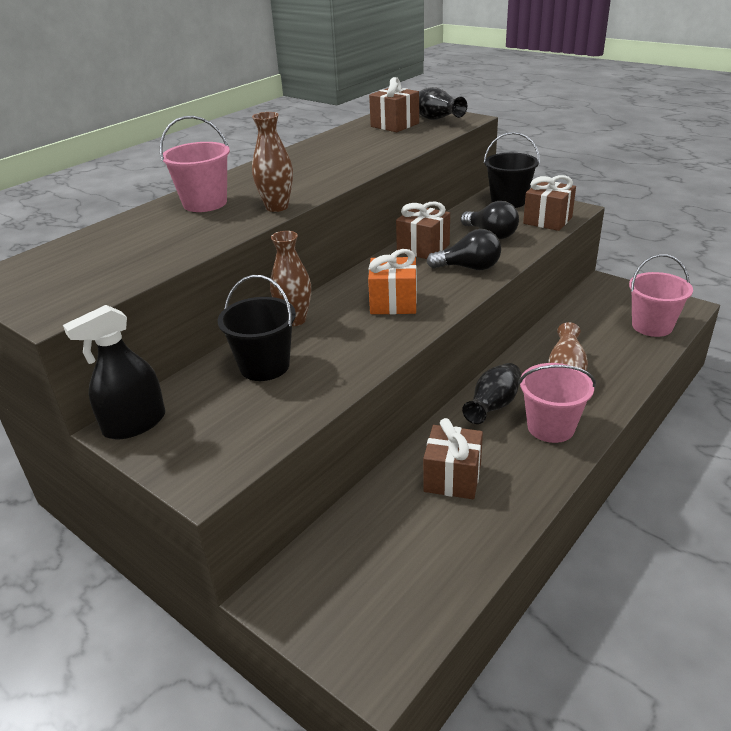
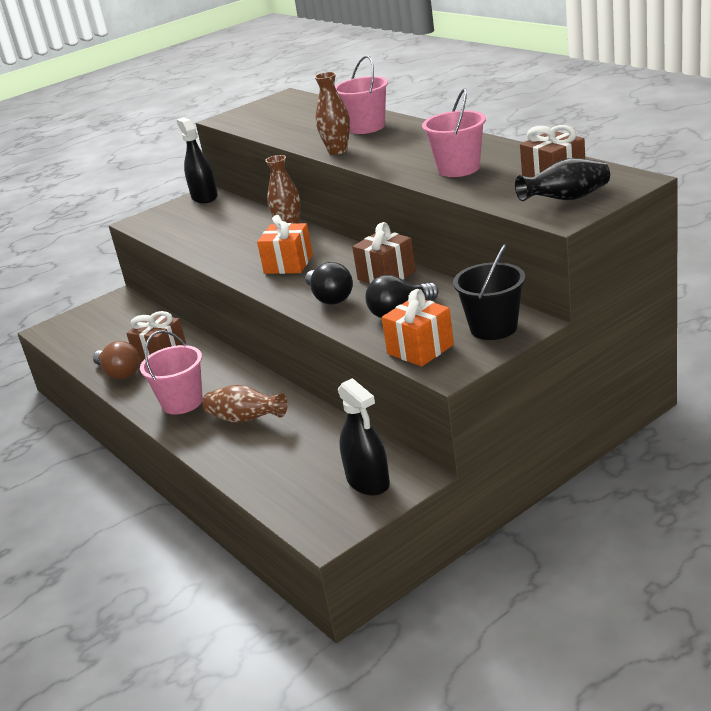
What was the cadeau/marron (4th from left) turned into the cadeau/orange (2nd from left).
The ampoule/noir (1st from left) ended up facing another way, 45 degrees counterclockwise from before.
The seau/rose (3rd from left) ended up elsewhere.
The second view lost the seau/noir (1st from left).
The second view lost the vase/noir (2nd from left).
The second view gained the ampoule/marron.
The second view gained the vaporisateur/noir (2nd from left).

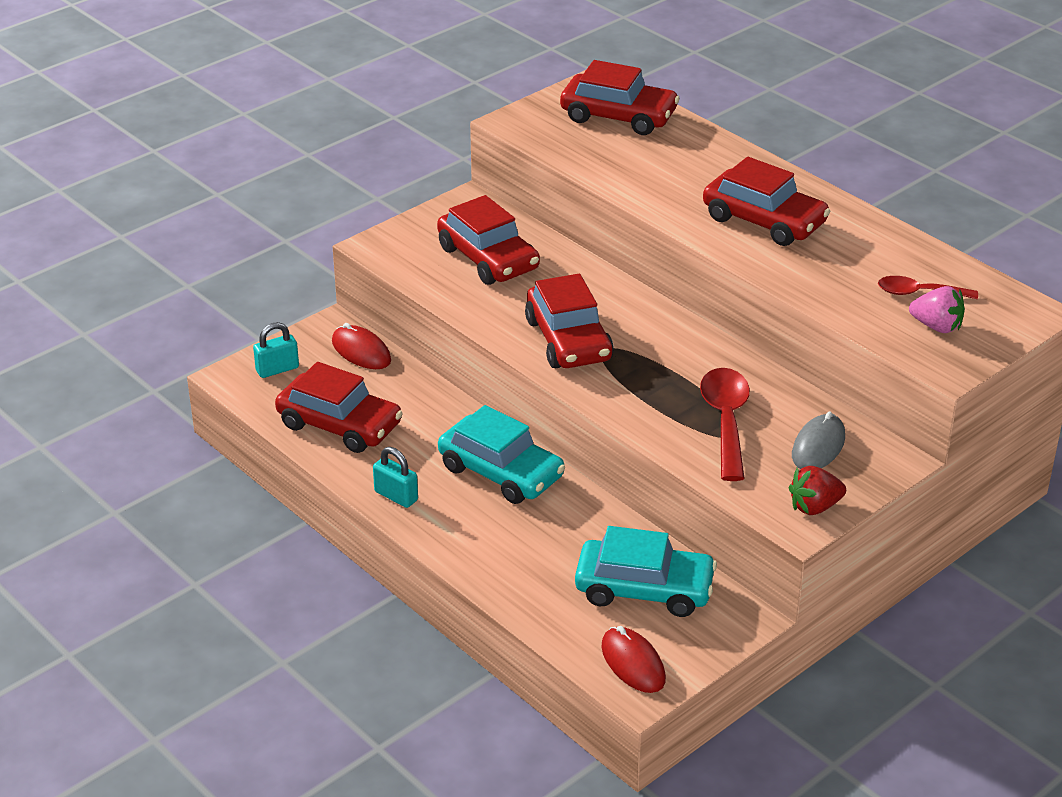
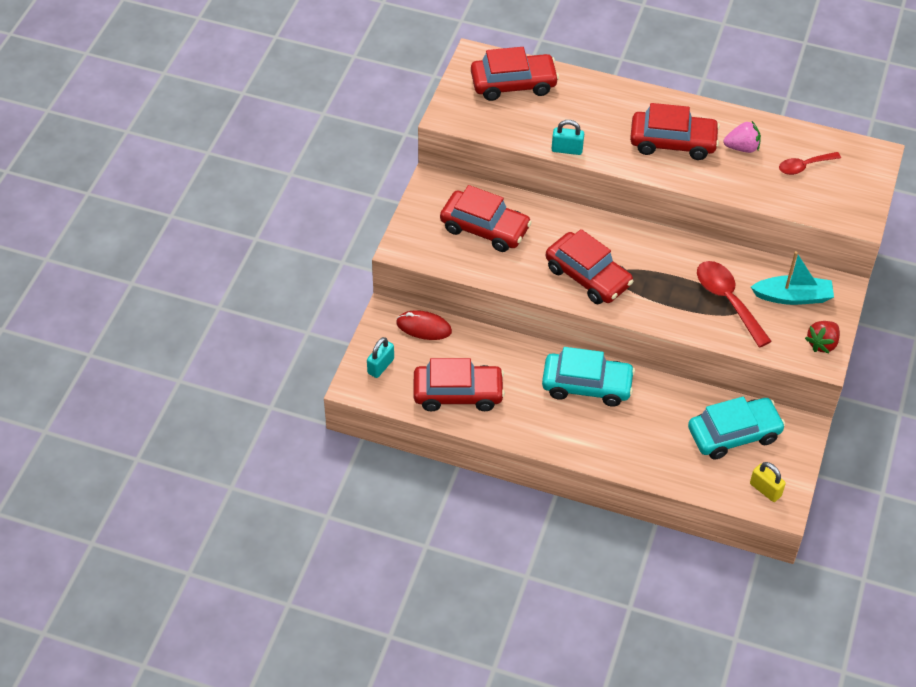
The fraise/rose ended up elsewhere.
Where the souris/gris stood, the bateau/turquoise came to stand.
The cadenas/turquoise (2nd from left) ended up elsewhere.
Where the souris/rouge (2nd from left) stood, the cadenas/jaune came to stand.

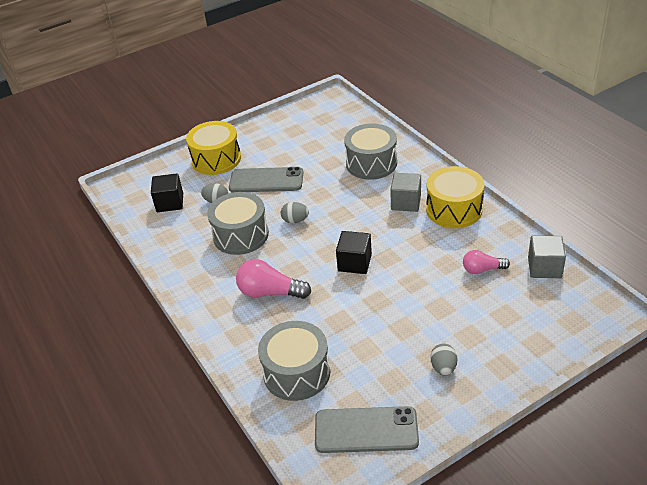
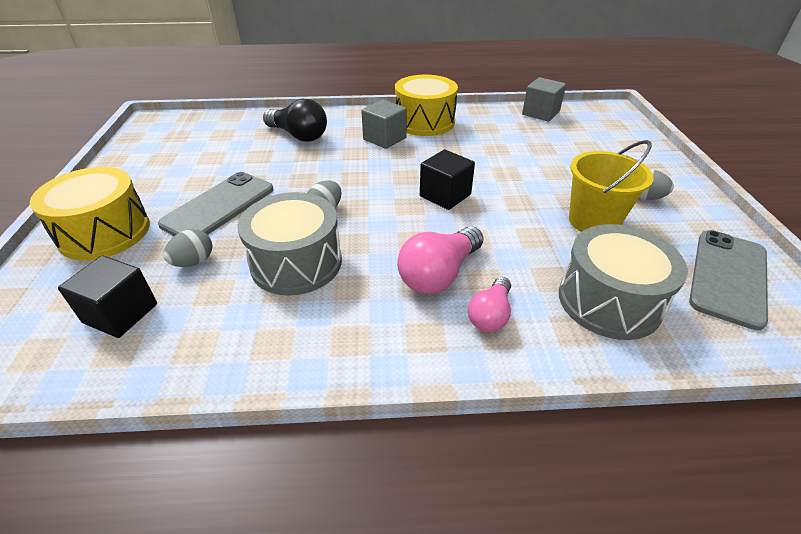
Where the tambour/gris (3rd from left) stood, the ampoule/noir came to stand.
The ampoule/rose (2nd from left) ended up elsewhere.
The second view gained the seau/jaune.

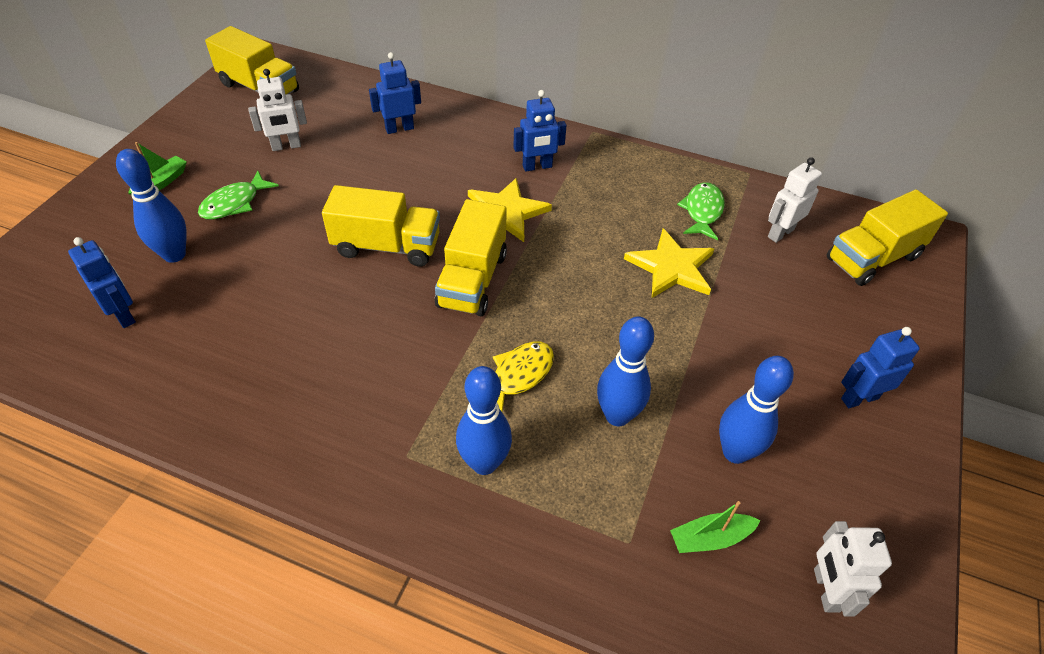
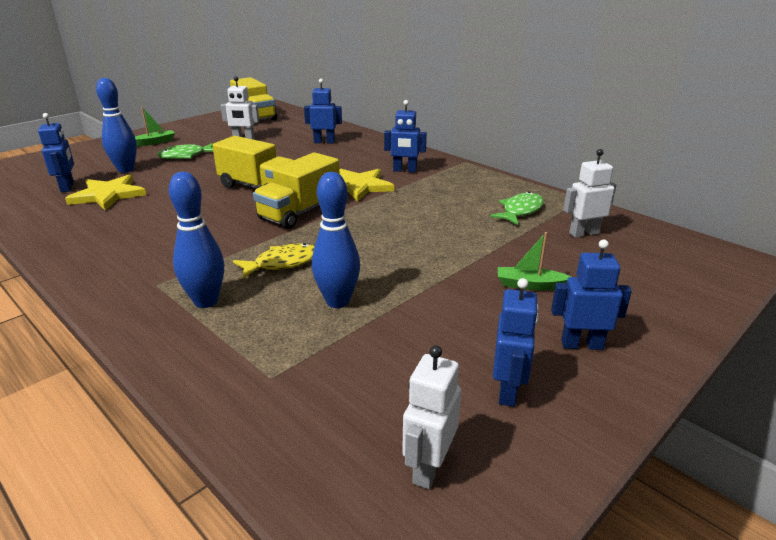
The second view lost the camion/jaune (4th from left).
The étoile/jaune (2nd from left in the first image) ended up elsewhere.
The second view lost the quille/bleu (4th from left).
The bateau/vert (2nd from left) ended up elsewhere.
The second view gained the robot/bleu (4th from left).

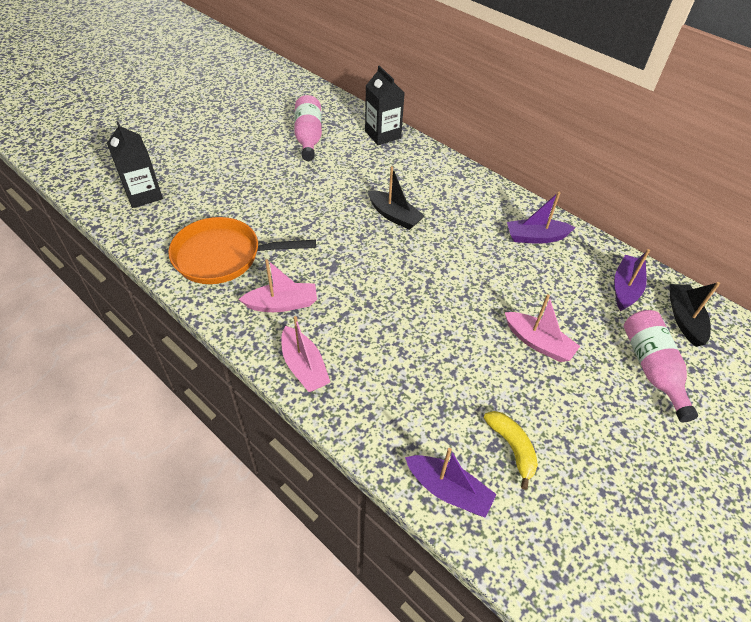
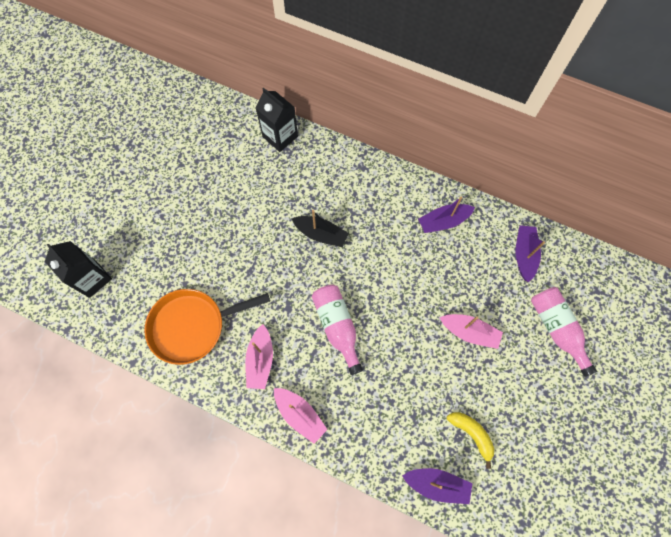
The bouteille/rose (1st from left) ended up elsewhere.
The bateau/rose (1st from left) ended up facing another way, 120 degrees clockwise from before.
The second view lost the bateau/noir (2nd from left).

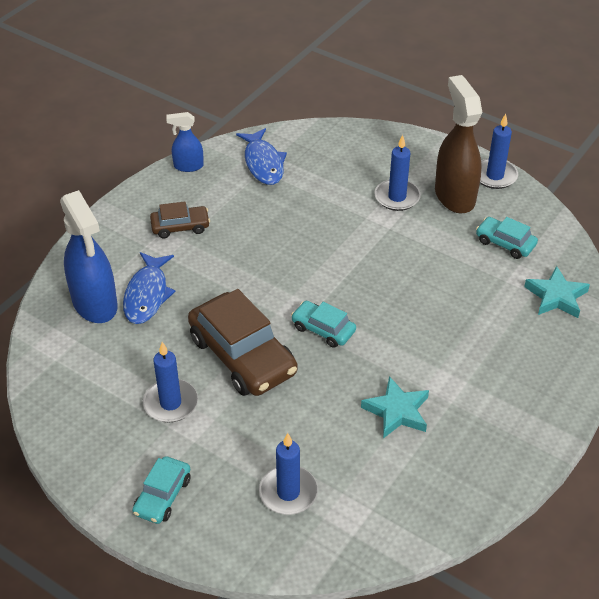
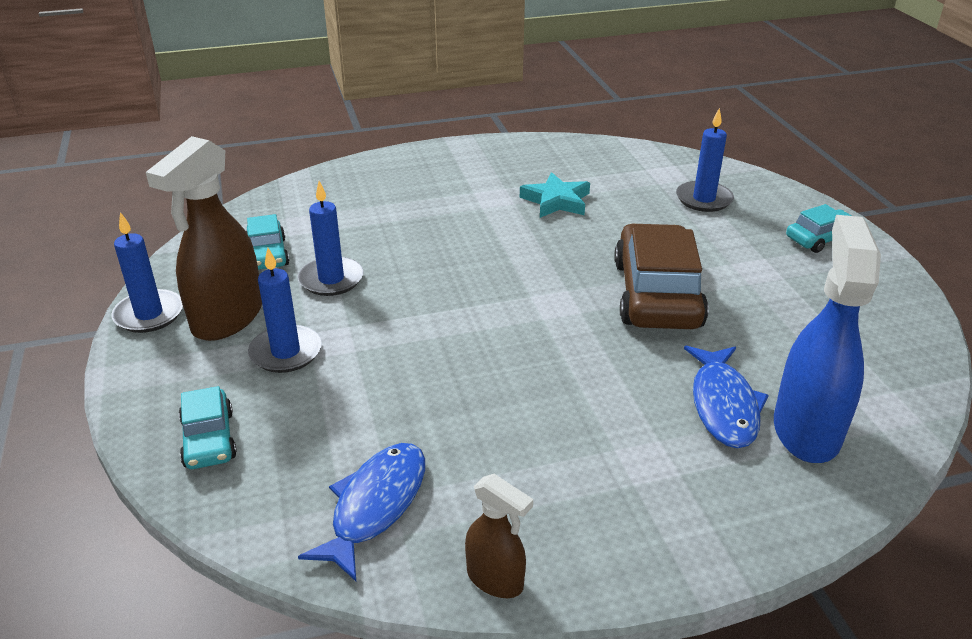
What was the vaporisateur/bleu (2nd from left) turned into the vaporisateur/marron (2nd from left).
The second view lost the voiture/marron (1st from left).
The poisson/bleu (1st from left in the first image) ended up facing another way, 135 degrees clockwise from before.
The second view lost the étoile/turquoise (2nd from left).
The voiture/turquoise (2nd from left in the first image) ended up elsewhere.
The bougie/bleu (1st from left in the first image) ended up elsewhere.

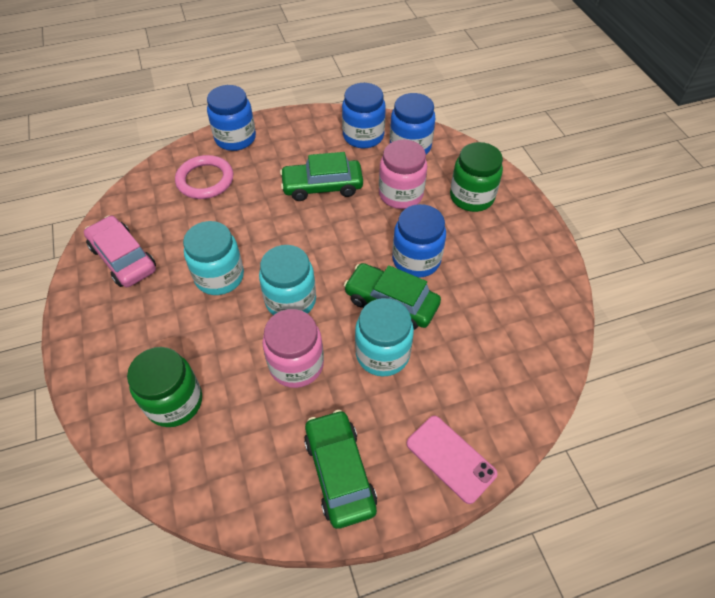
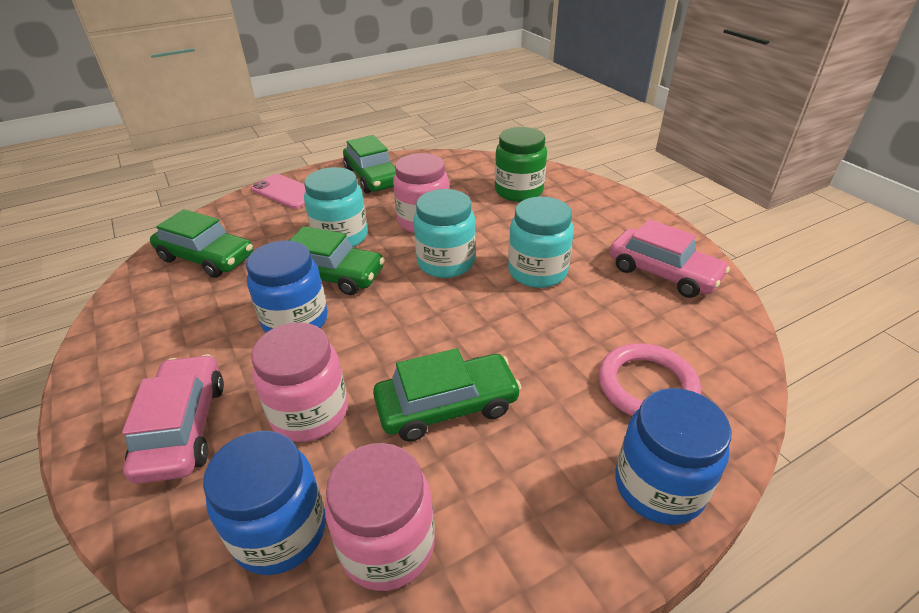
What was the bocal/bleu (2nd from left) turned into the bocal/rose (2nd from left).
Where the bocal/vert (2nd from left) stood, the voiture/rose (1st from left) came to stand.
The second view gained the voiture/vert (1st from left).

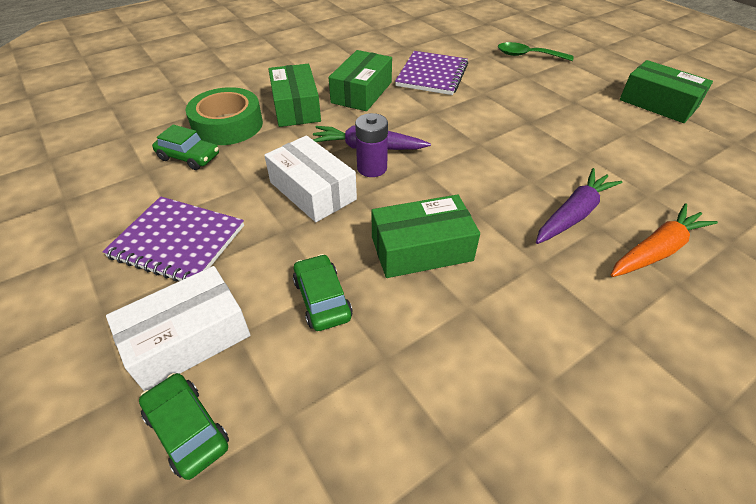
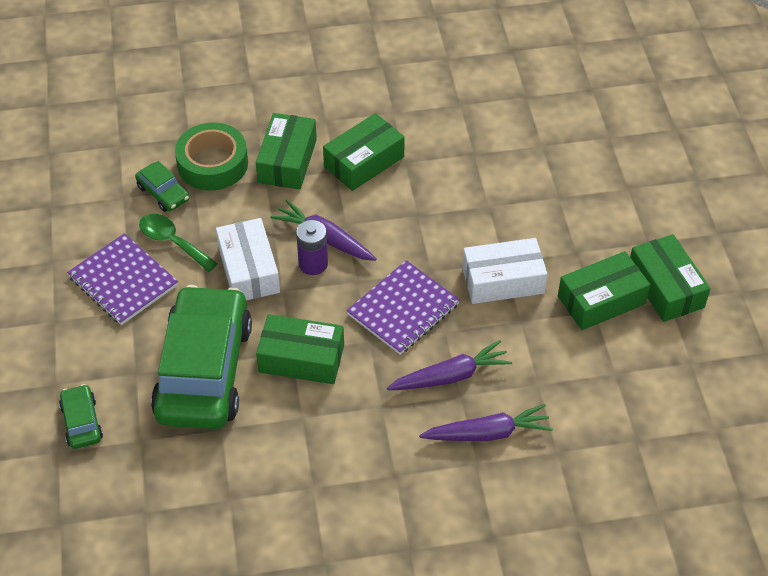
The cuillère/vert ended up elsewhere.
The carnet/violet (2nd from left) ended up elsewhere.
What was the carotte/orange turned into the carotte/violet (3rd from left).
The size of the voiture/vert (3rd from left) changed by a factor of 2.38.
The boîte/blanc (1st from left in the first image) ended up elsewhere.
The second view gained the boîte/vert (4th from left).

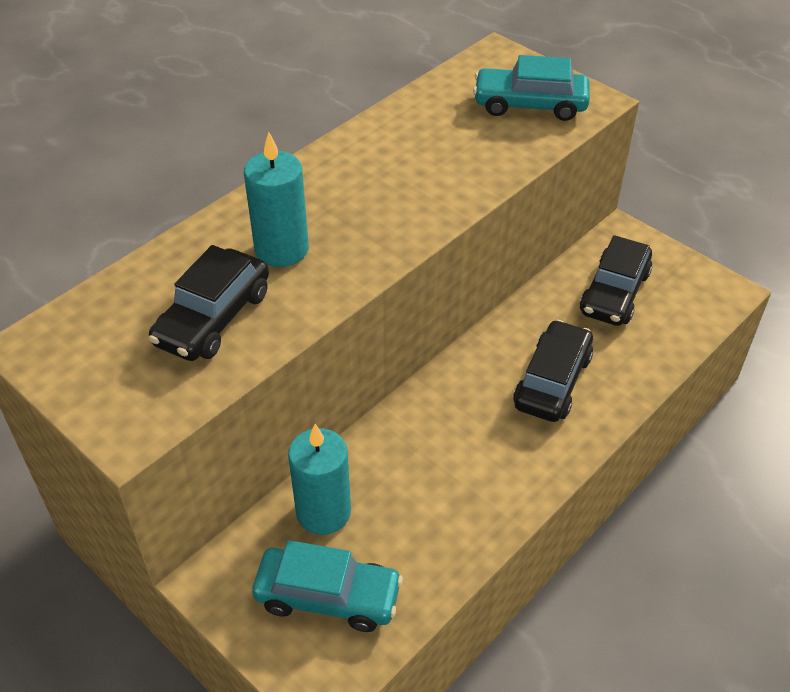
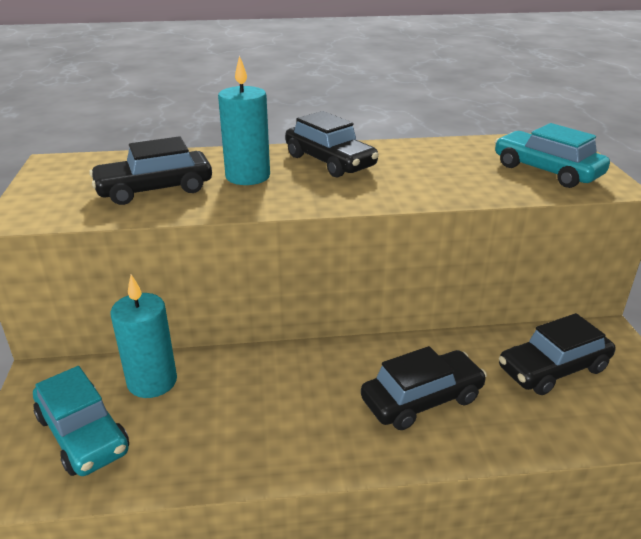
The second view gained the voiture/noir (2nd from left).

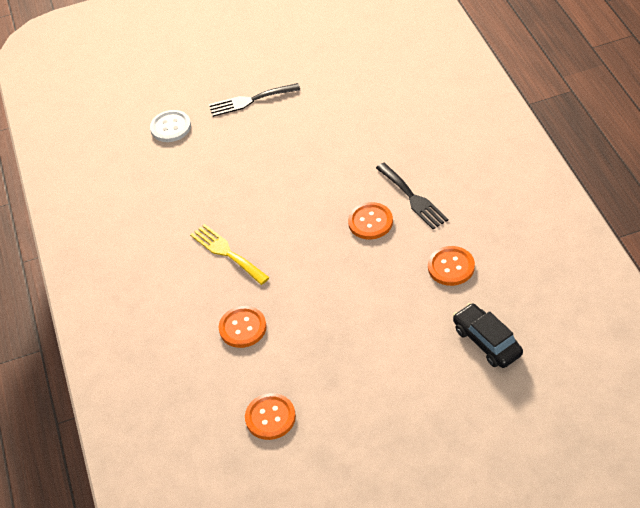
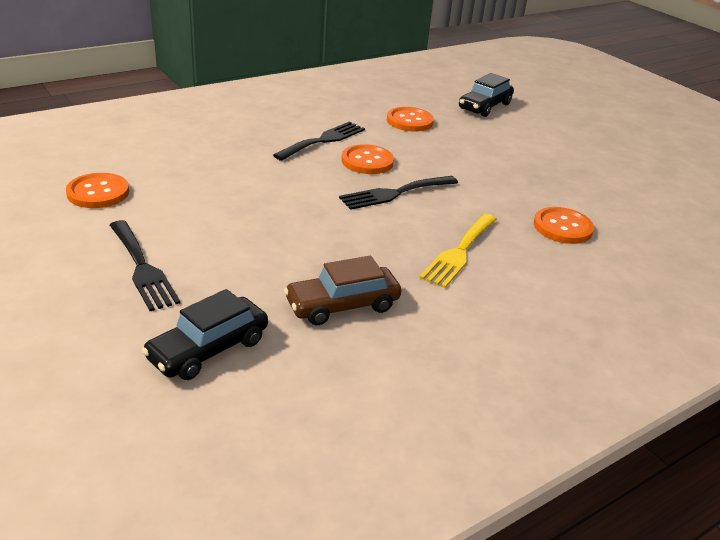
Where the bouton/blanc stood, the voiture/noir (1st from left) came to stand.
The bouton/orange (2nd from left in the first image) ended up elsewhere.
The second view gained the fourchette/noir (3rd from left).
The second view gained the voiture/marron.

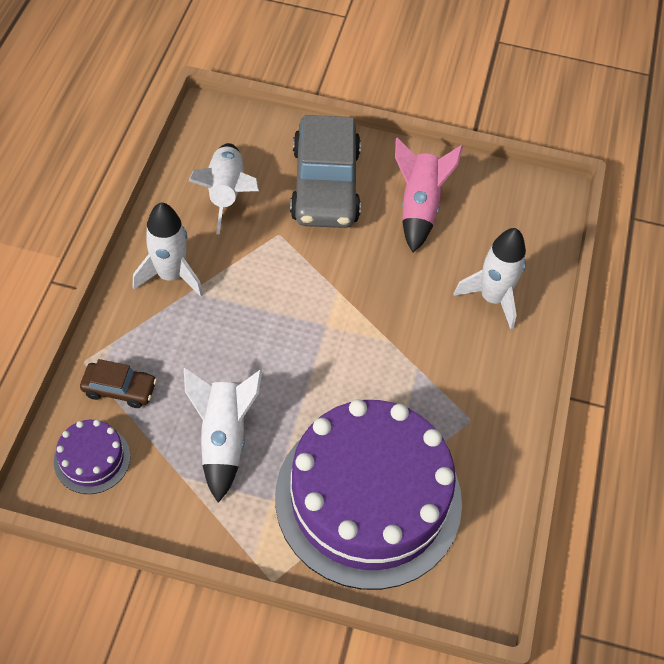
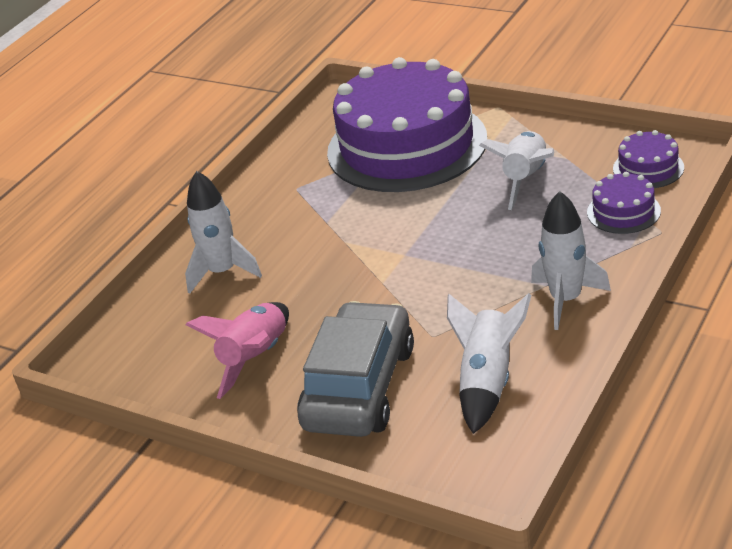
Where the voiture/marron stood, the gâteau/violet (2nd from left) came to stand.

